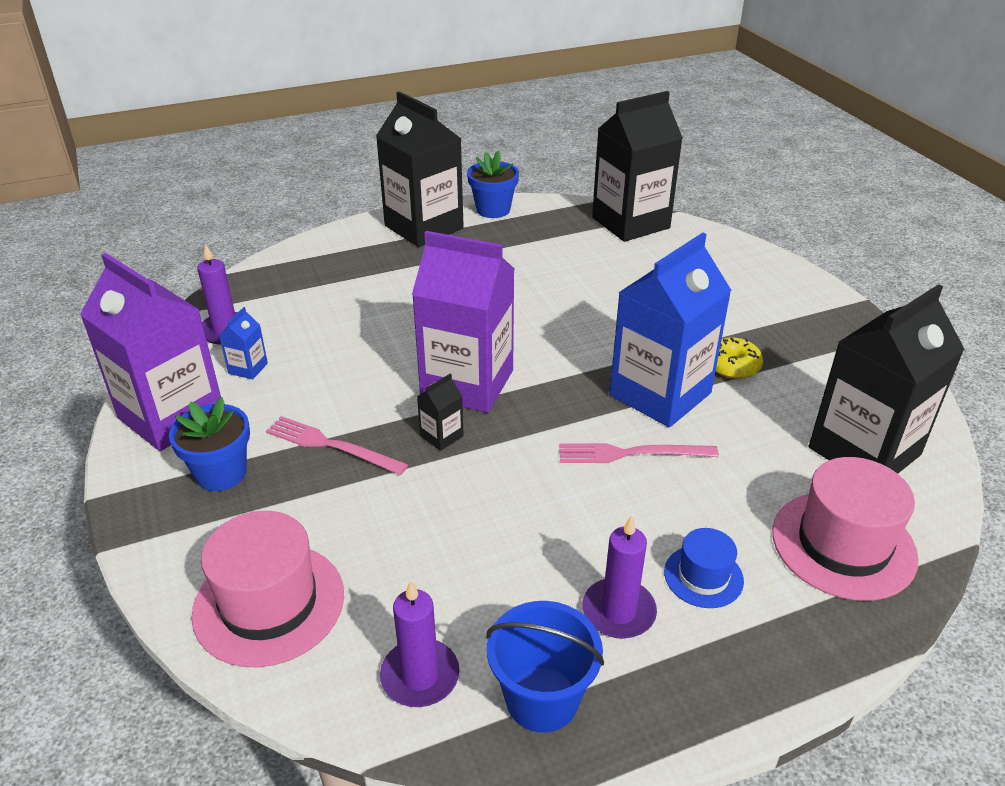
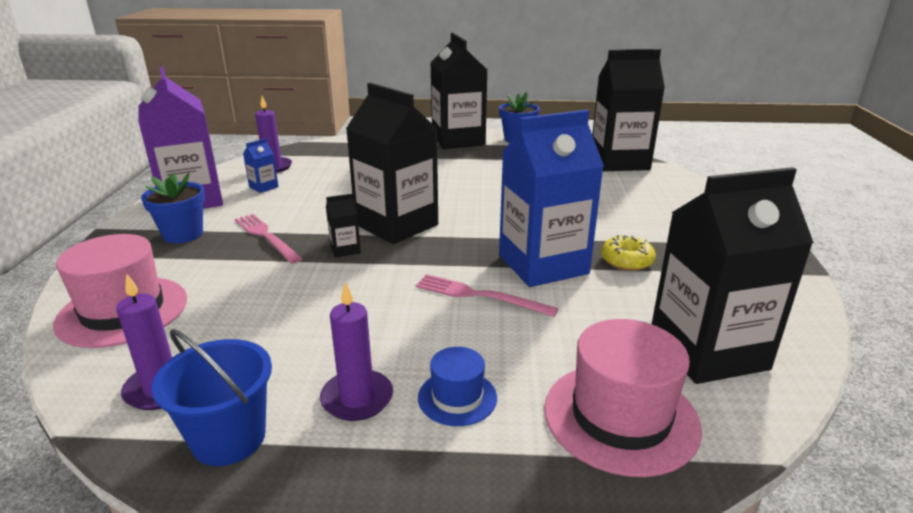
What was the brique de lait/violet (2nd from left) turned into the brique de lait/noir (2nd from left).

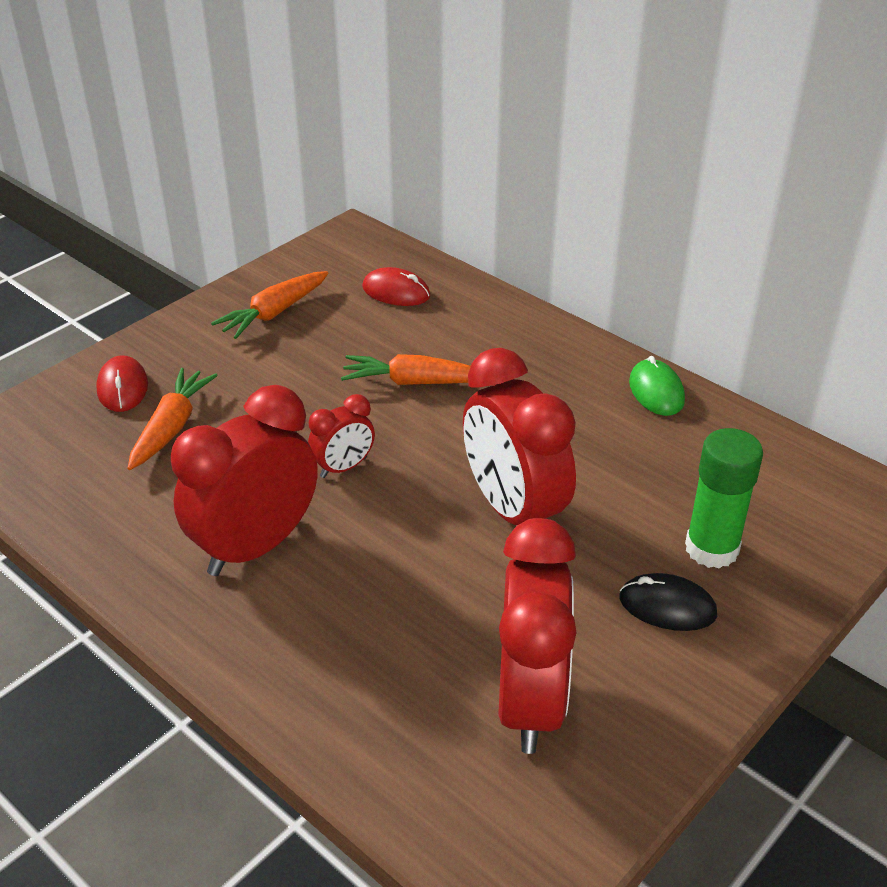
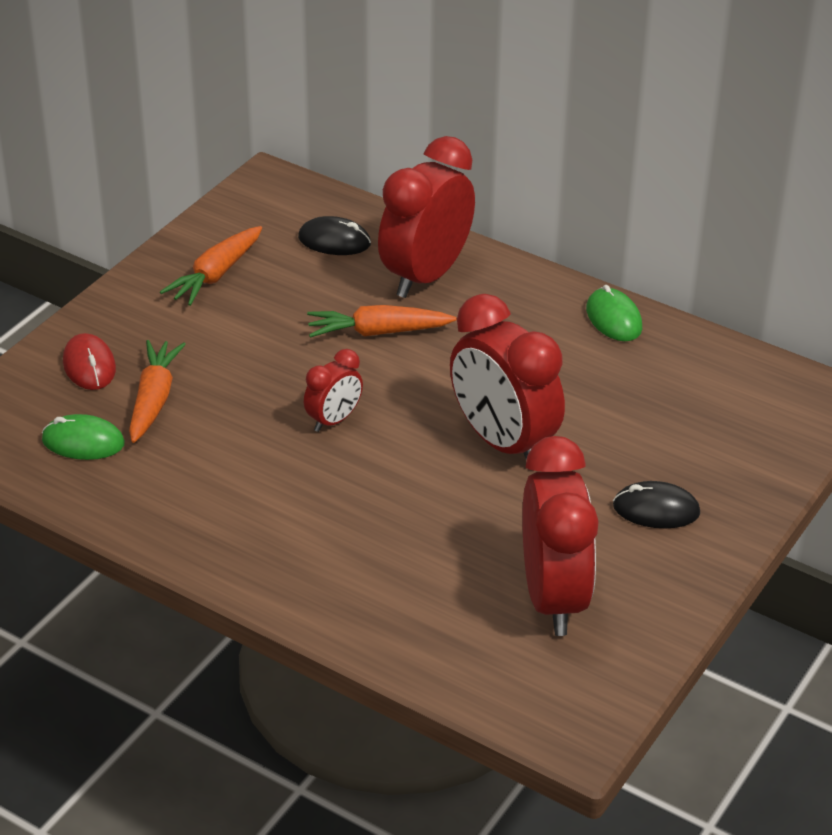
What was the souris/rouge (2nd from left) turned into the souris/noir (1st from left).
The réveil/rouge (1st from left in the first image) ended up elsewhere.
The second view lost the bâton de colle/vert.
The second view gained the souris/vert (1st from left).

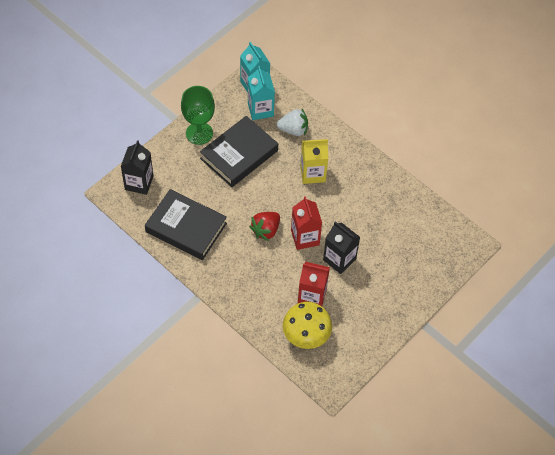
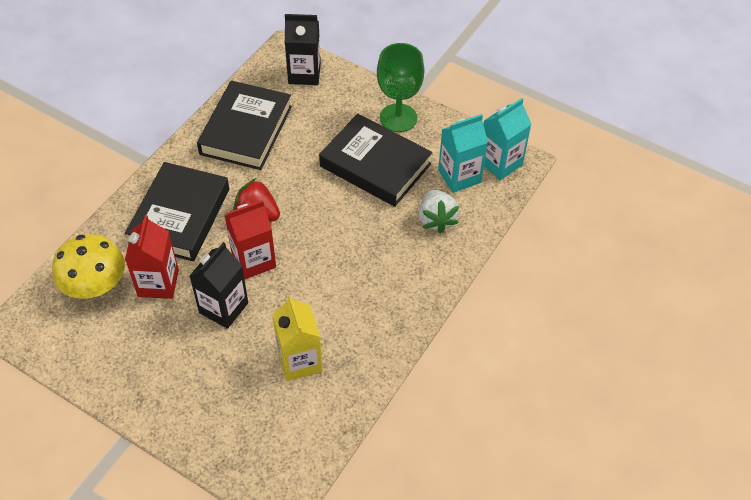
The brique de lait/jaune ended up elsewhere.
The second view gained the livre/noir (1st from left).

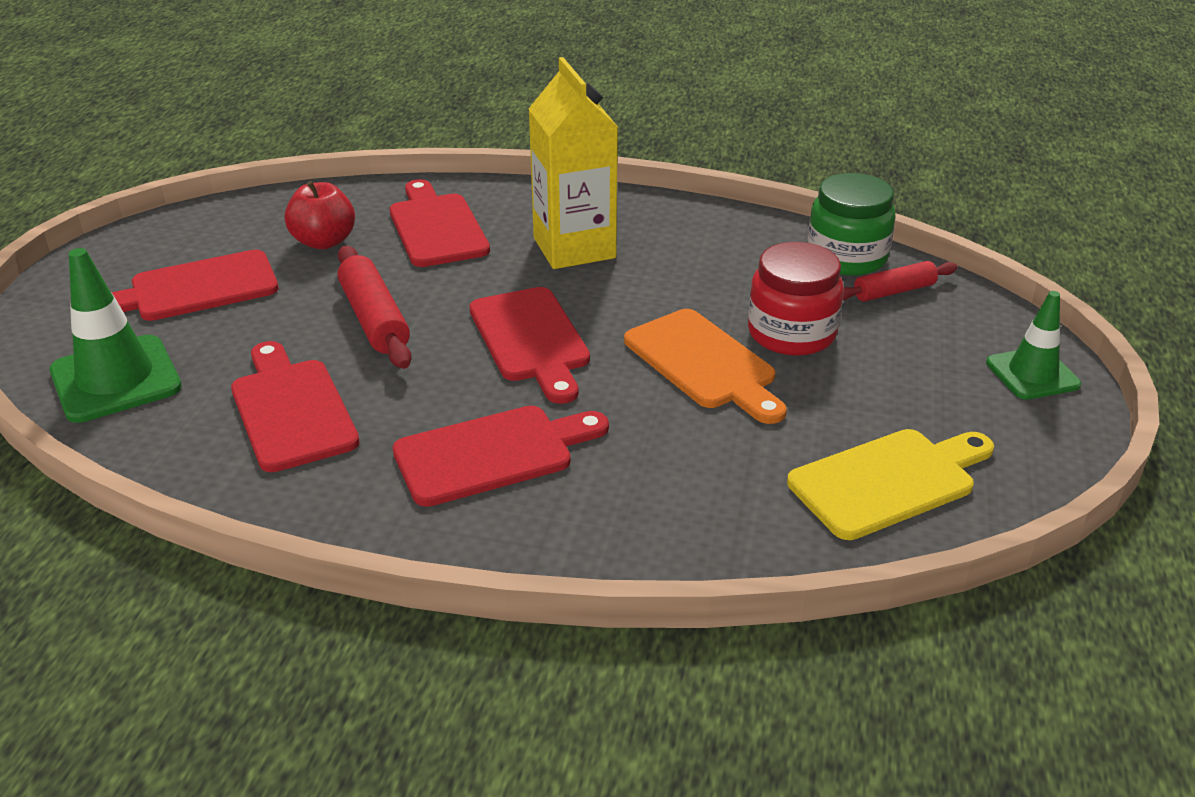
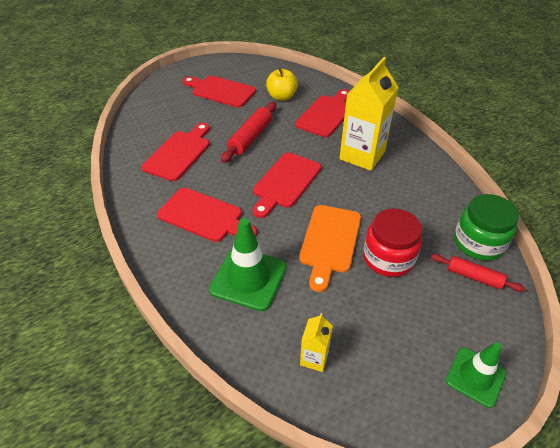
What was the pomme/rouge turned into the pomme/jaune.
The cône de chantier/vert (1st from left) ended up elsewhere.
Where the planche à découper/jaune stood, the brique de lait/jaune (1st from left) came to stand.

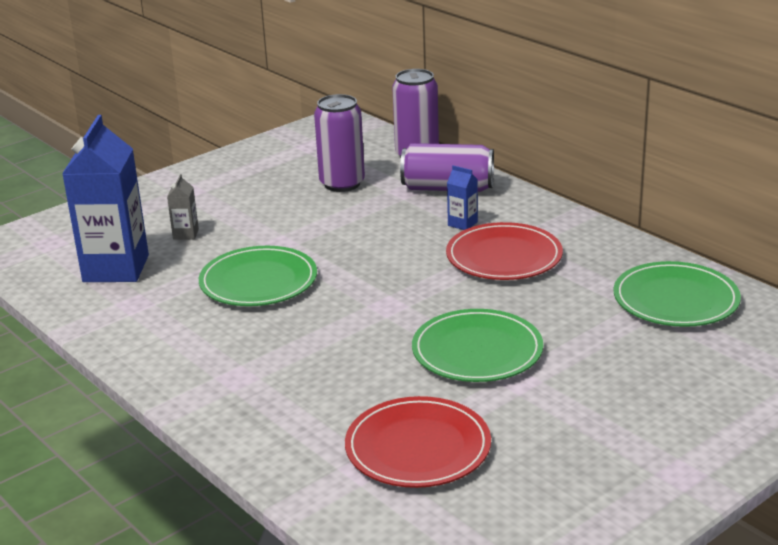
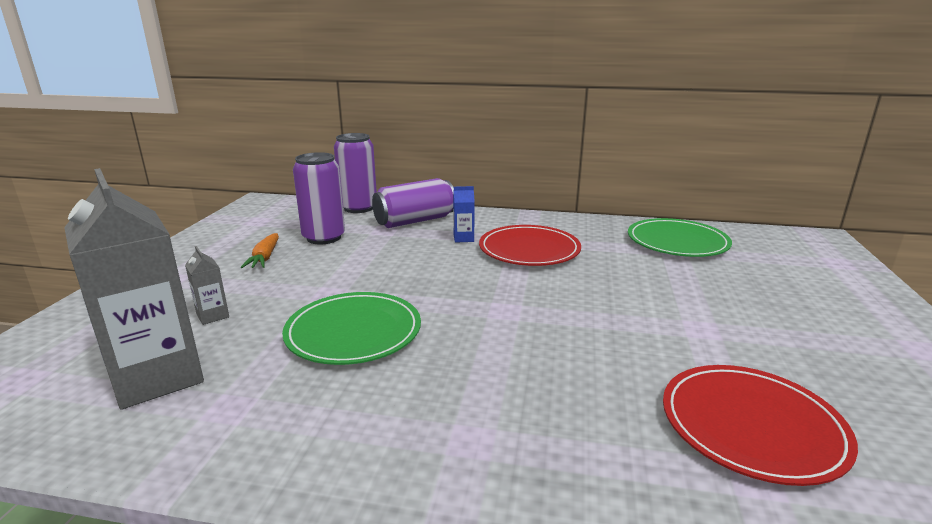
What was the brique de lait/bleu (1st from left) turned into the brique de lait/gris (1st from left).
The second view lost the assiette/vert (2nd from left).
The second view gained the carotte/orange.

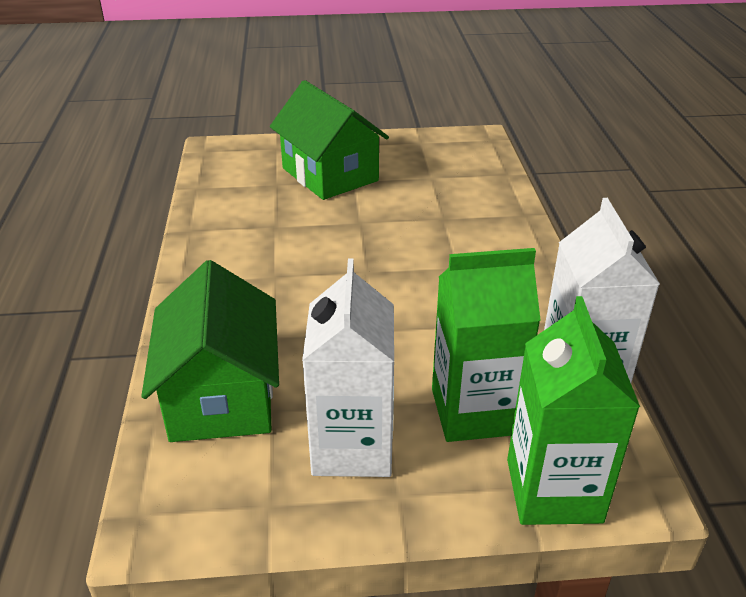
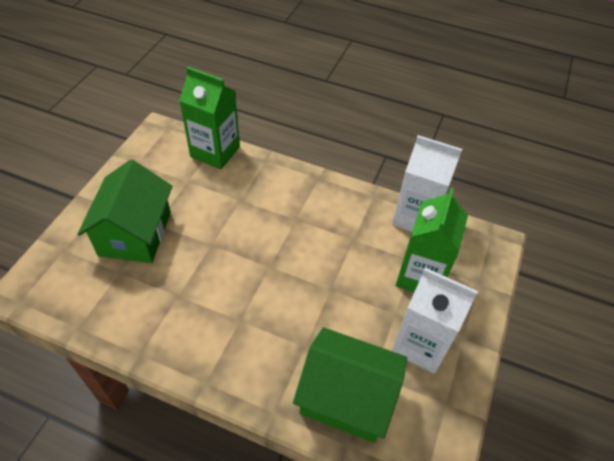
The maison/vert (2nd from left in the first image) ended up facing another way, 75 degrees counterclockwise from before.
The brique de lait/vert (2nd from left in the first image) ended up elsewhere.

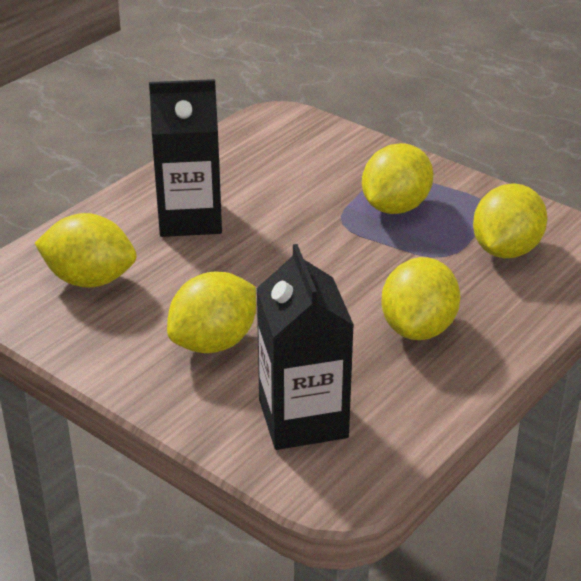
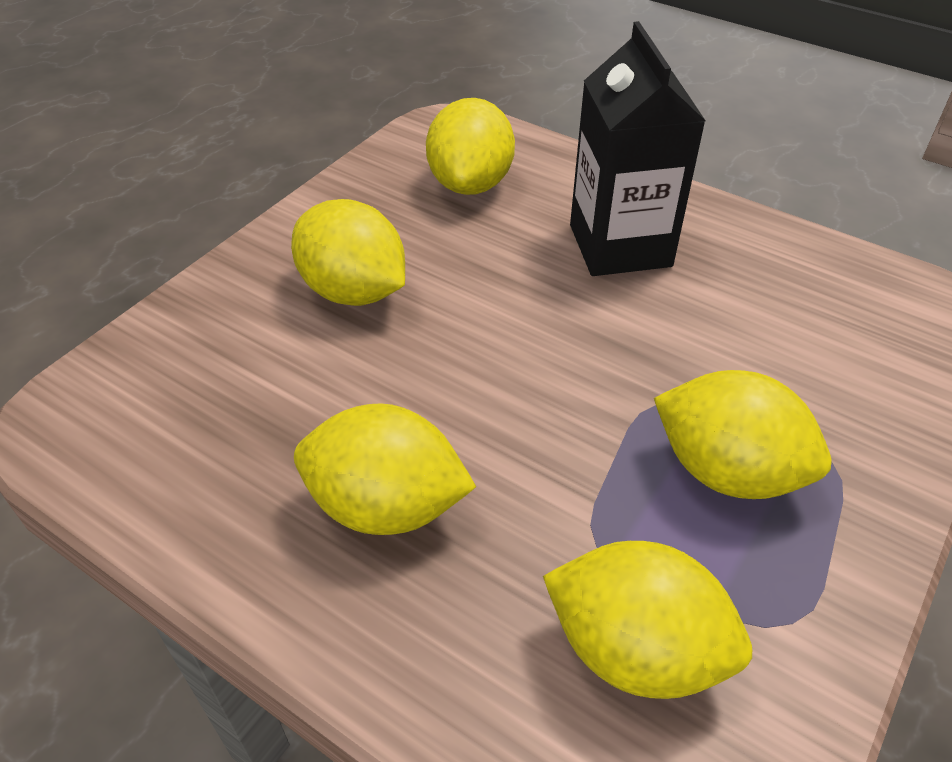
The second view lost the brique de lait/noir (2nd from left).

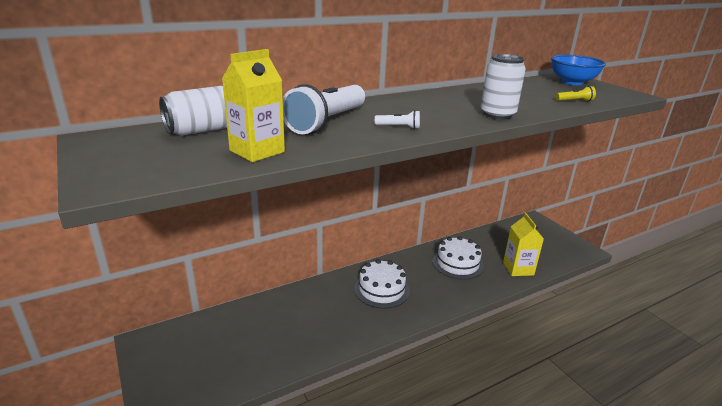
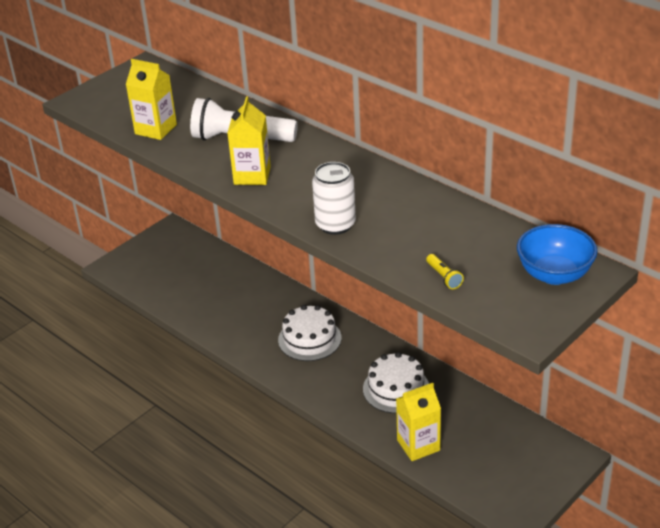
The second view lost the canette/blanc (1st from left).
Where the lampe de poche/blanc (2nd from left) stood, the brique de lait/jaune (2nd from left) came to stand.

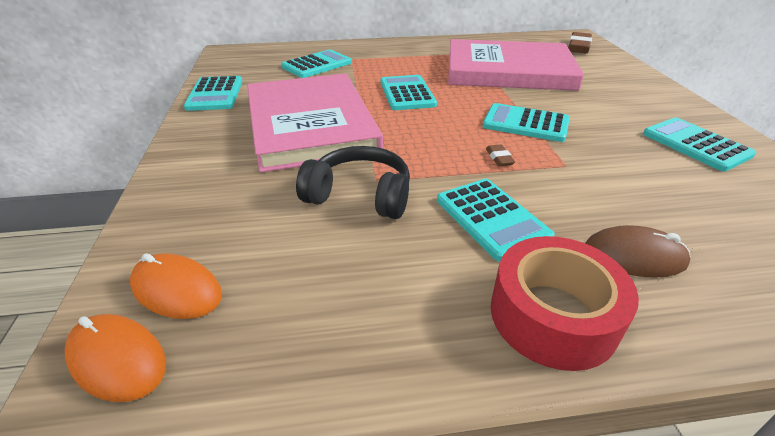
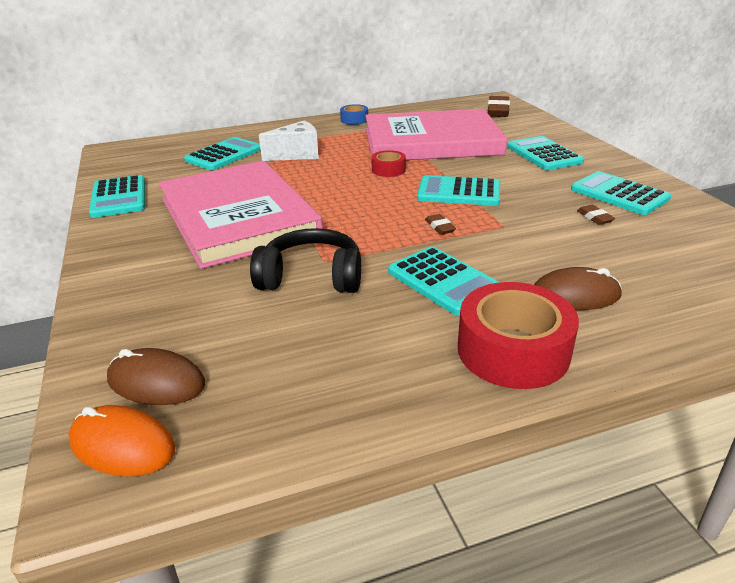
The calculatrice/turquoise (3rd from left in the first image) ended up elsewhere.
What was the souris/orange (2nd from left) turned into the souris/marron (1st from left).
The second view gained the ruban adhésif/bleu.
The second view gained the fromage/blanc.
The second view gained the ruban adhésif/rouge (1st from left).
The second view gained the gomme/marron (3rd from left).

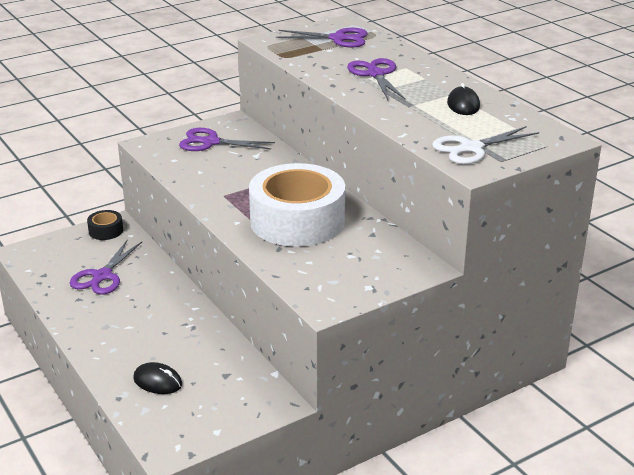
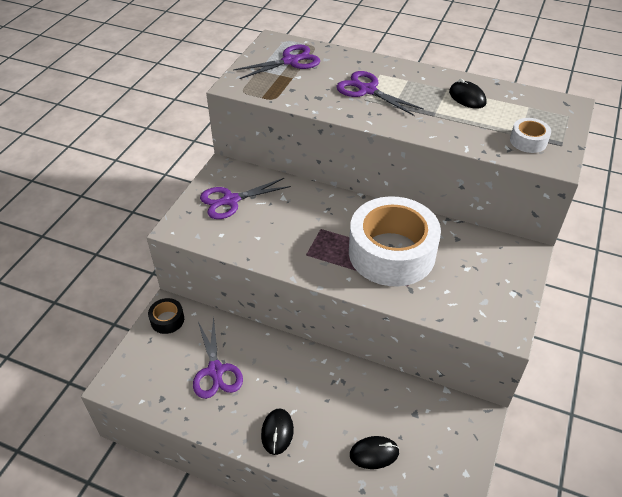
Where the ciseaux/blanc stood, the ruban adhésif/blanc (2nd from left) came to stand.
The second view gained the souris/noir (1st from left).

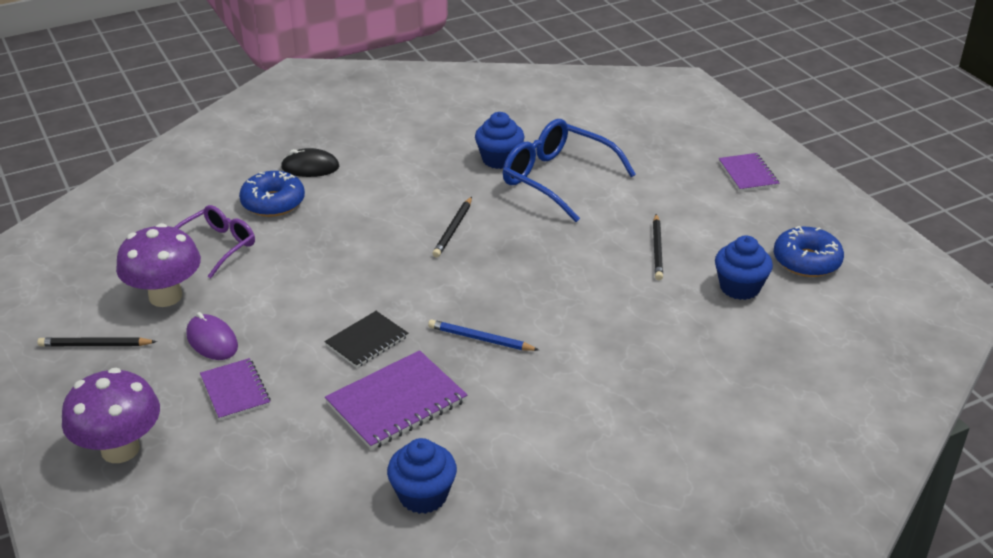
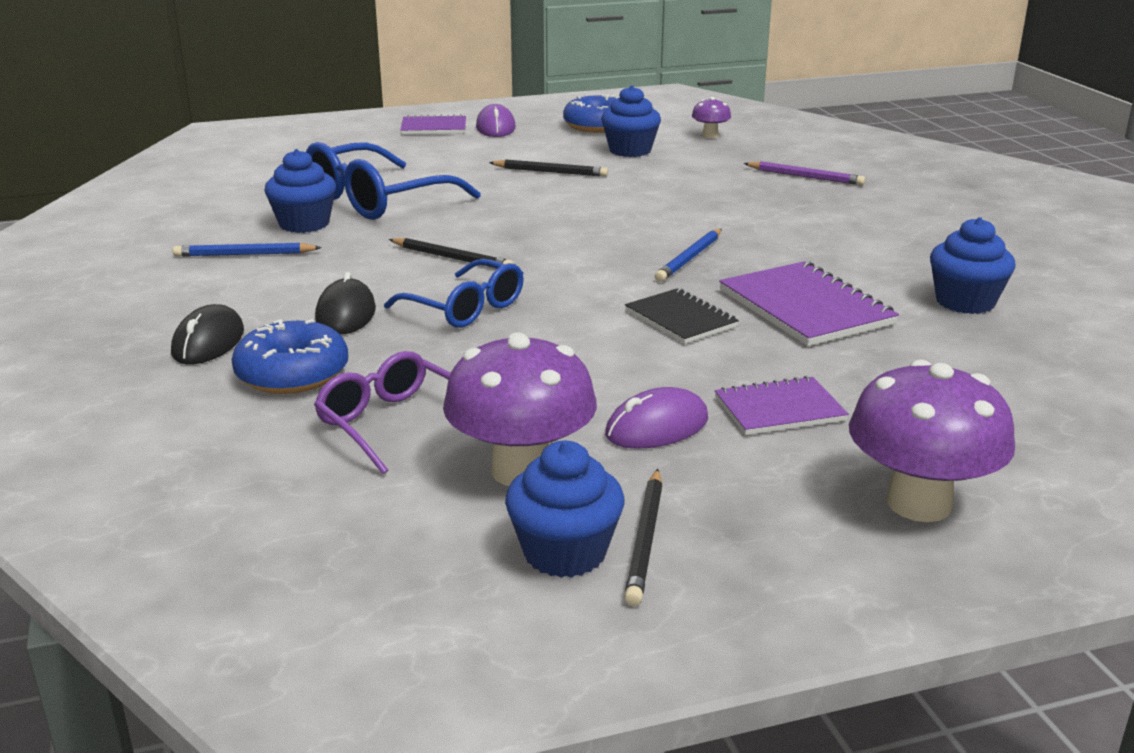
The second view gained the champignon/violet (2nd from left).
The second view gained the souris/violet (1st from left).
The second view gained the crayon/violet.
The second view gained the crayon/bleu (1st from left).
The second view gained the lunettes/bleu (2nd from left).
The second view gained the souris/noir (2nd from left).
The second view gained the muffin/bleu (2nd from left).

